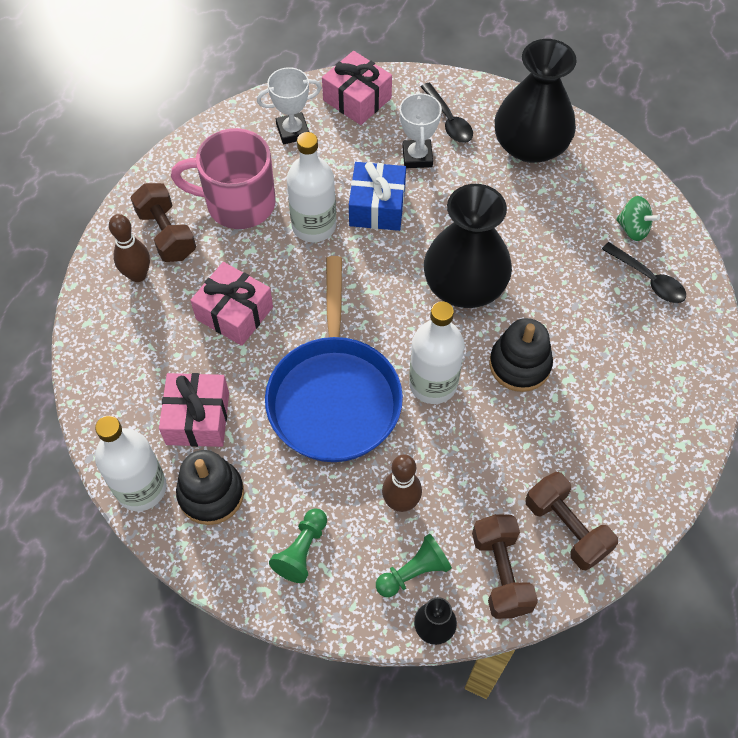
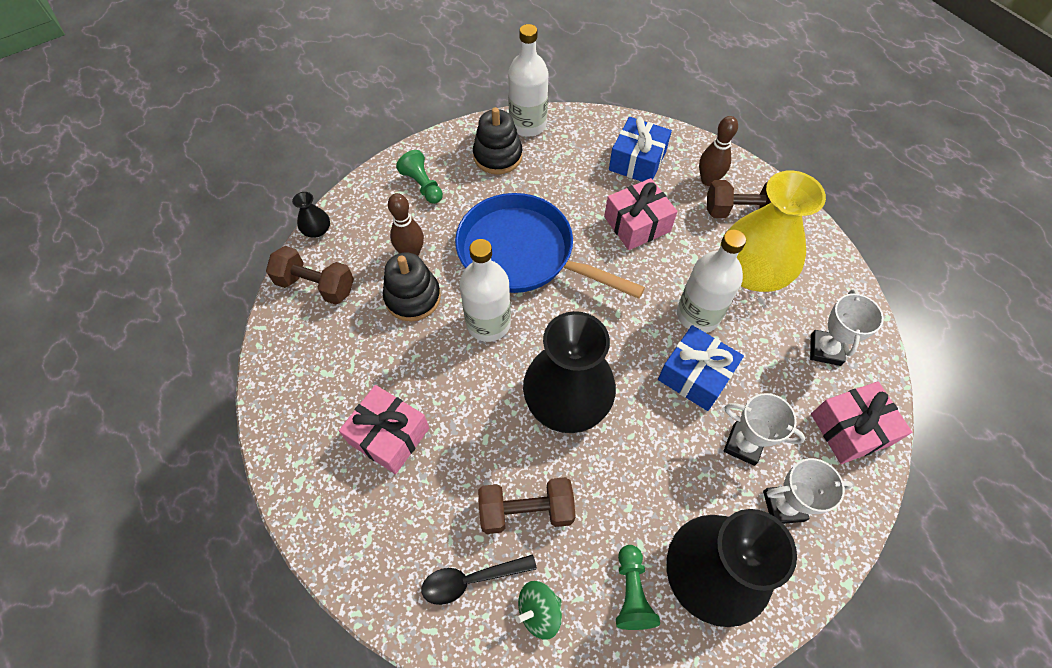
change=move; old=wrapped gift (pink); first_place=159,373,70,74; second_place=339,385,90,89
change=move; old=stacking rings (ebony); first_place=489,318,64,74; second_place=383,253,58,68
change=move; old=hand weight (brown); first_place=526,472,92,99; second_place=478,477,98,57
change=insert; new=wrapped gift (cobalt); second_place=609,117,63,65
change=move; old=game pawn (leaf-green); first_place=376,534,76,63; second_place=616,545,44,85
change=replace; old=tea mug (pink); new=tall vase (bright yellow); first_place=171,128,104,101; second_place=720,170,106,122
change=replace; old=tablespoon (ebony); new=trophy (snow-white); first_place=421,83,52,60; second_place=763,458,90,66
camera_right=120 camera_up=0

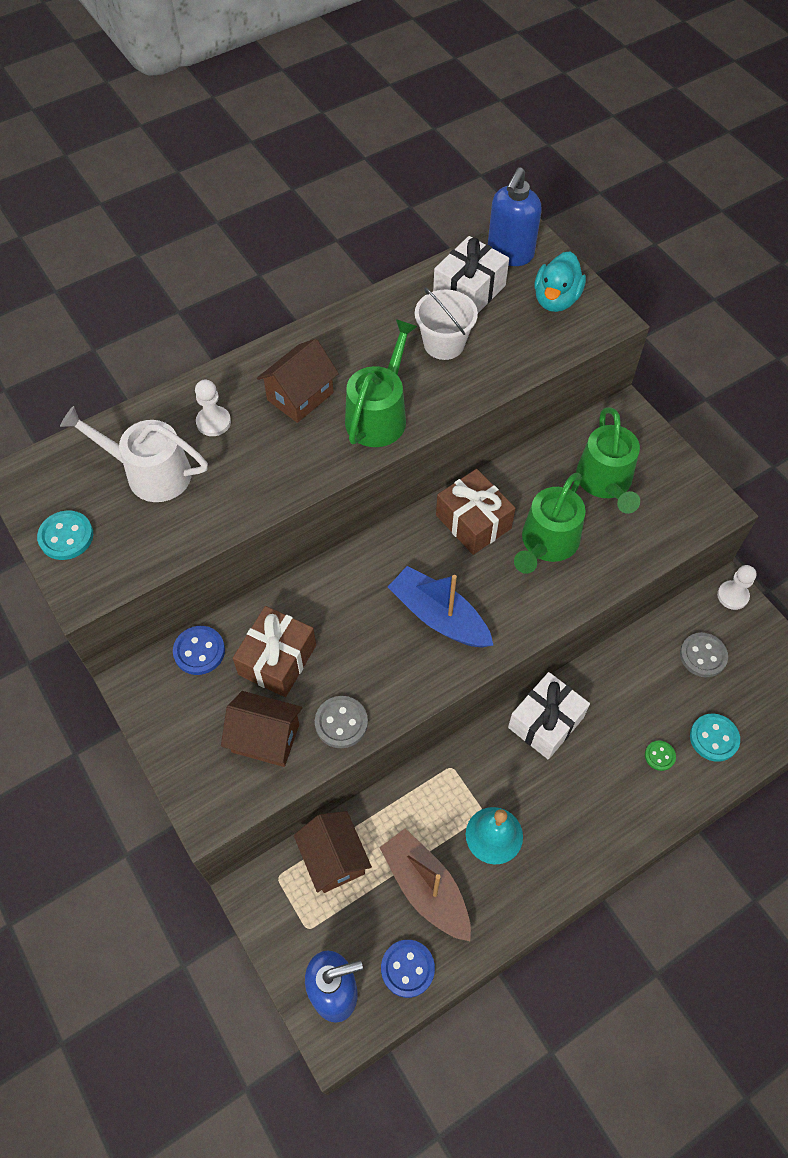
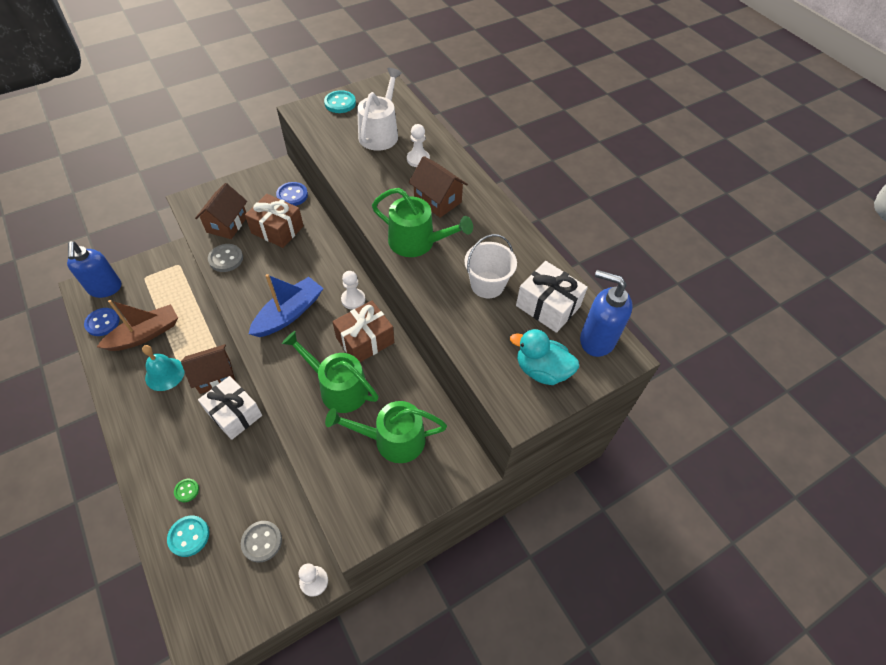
change=move; old=toy house (brown); first_place=294,811,78,82; second_place=181,344,54,50
change=insert; new=game pawn (snow-white); second_place=341,271,24,39
camera_right=90 camera_up=-5

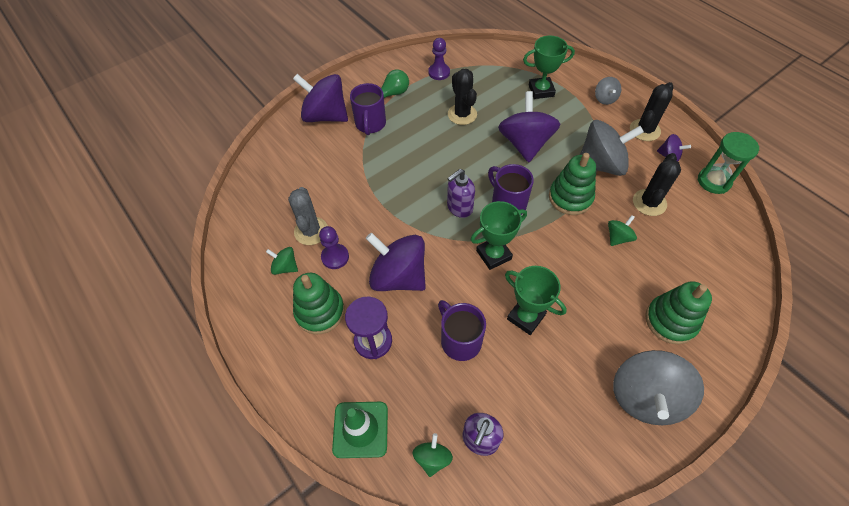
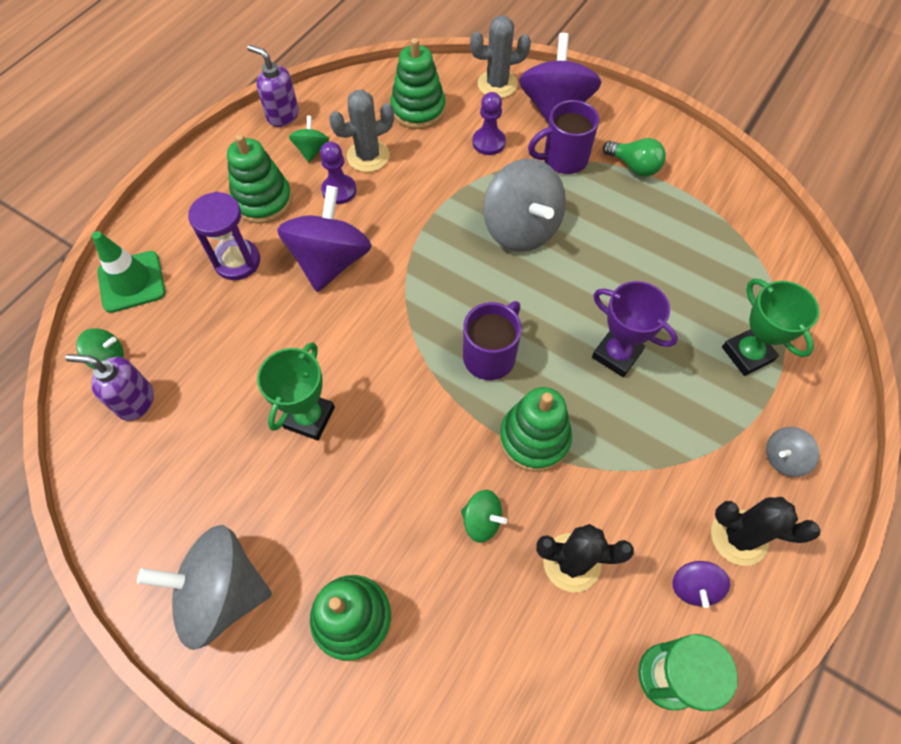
change=move; old=soap pump (violet); first_place=447,169,28,49; second_place=247,45,52,82
change=insert; new=stacking rings (leaf-green); second_place=390,38,56,91
change=insert; new=cactus (gray); second_place=470,15,61,83
change=move; old=game pawn (violet); first_place=428,38,22,42; second_place=472,92,34,63
change=move; old=spinning top (gray); first_place=580,120,64,56; second_place=483,159,83,93
change=replace; old=spinning top (violet); new=trophy (violet); first_place=498,91,62,71; second_place=592,281,86,96
change=delete; old=tea mug (violet); first_place=438,300,48,61
change=delete; old=cactus (ebony); first_place=448,69,29,56
change=delete; old=trophy (leaf-green); first_place=471,201,56,69
camera_right=70 camera_up=5

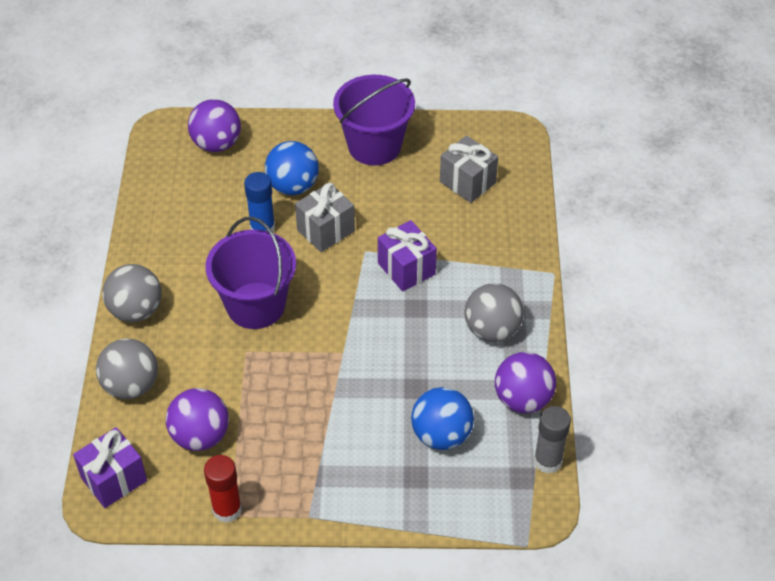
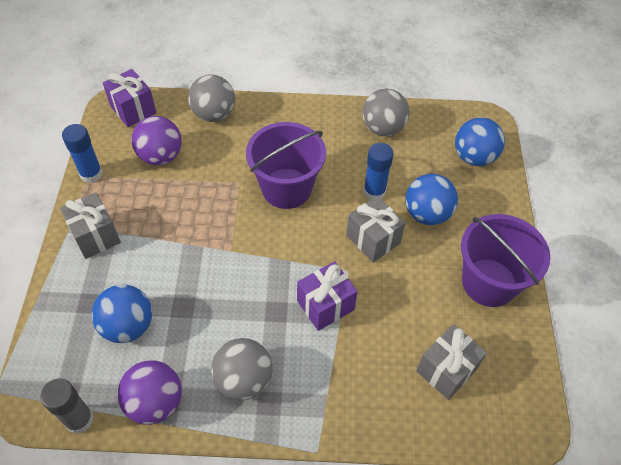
change=insert; new=wrapped gift (gray); second_place=60,192,61,67
change=recolor; old=glue stick (scarlet); new=glue stick (cobalt); first_place=204,455,38,68; second_place=62,124,41,59
change=move; old=sphere (gray); first_place=102,264,60,58; second_place=362,89,48,47
change=recolor; old=sphere (violet); new=sphere (cobalt); first_place=188,99,53,53; second_place=455,117,50,49
camera_right=90 camera_up=5

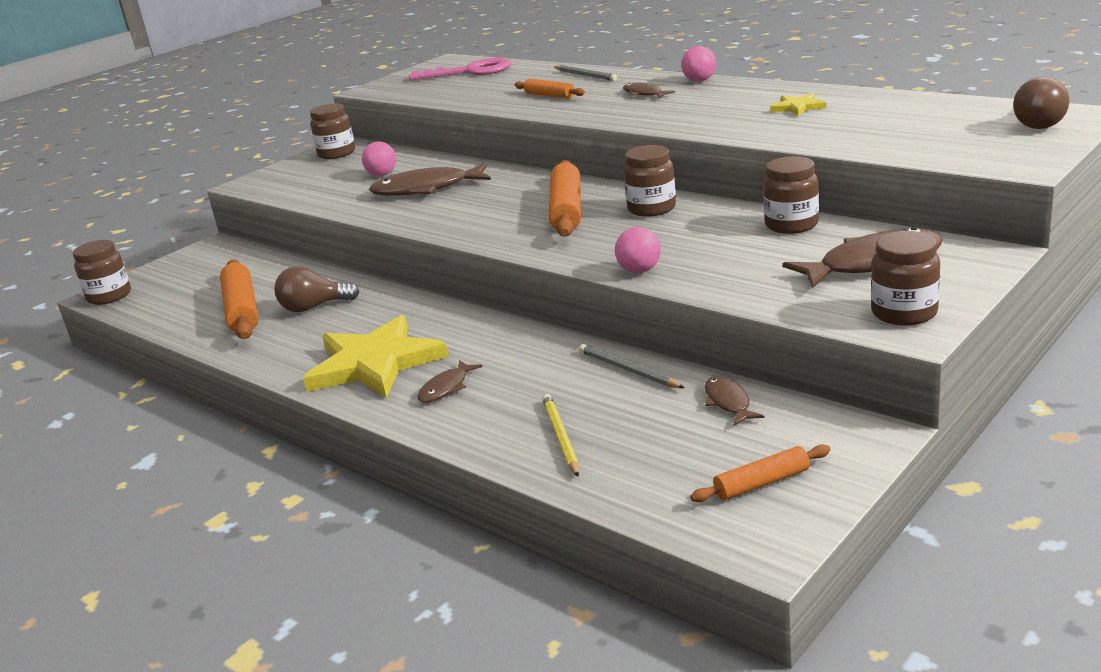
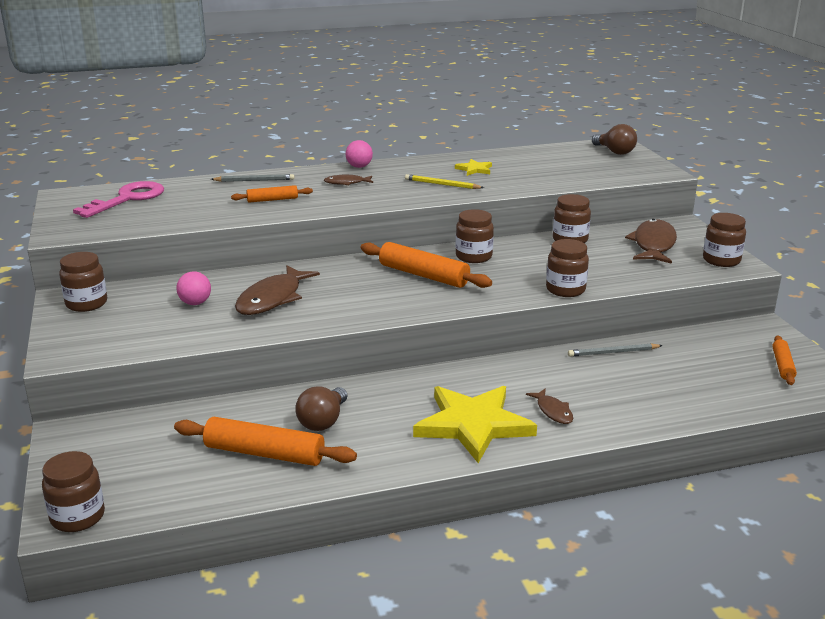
change=move; old=pencil (bright yellow); first_place=542,394,37,83; second_place=405,174,79,15
change=replace; old=sphere (pink); new=preserve jar (brown); first_place=615,227,46,46; second_place=546,239,43,58
change=delete; old=fish figure (brown); first_place=705,376,59,50
camera_right=-60 camera_up=0

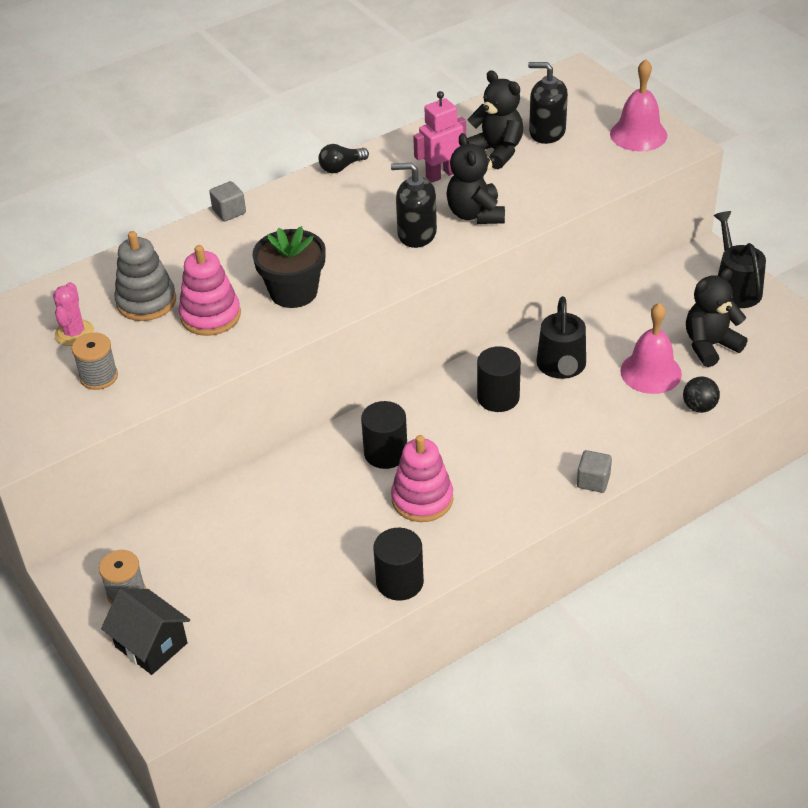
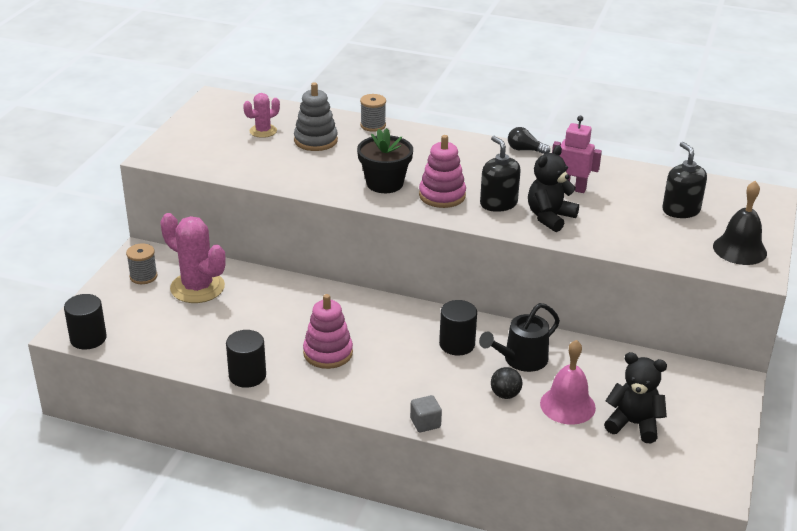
change=move; old=solid cylinder (ebony); first_place=361,401,46,68; second_place=64,294,43,55
change=insert; new=cactus (pink); second_place=160,213,66,90
change=move; old=bobbin (gray); first_place=72,333,46,57; second_place=360,94,26,38
change=move; old=stacking rings (pink); first_place=179,245,62,91; second_place=419,135,47,73
change=move; old=sphere (ebony); first_place=683,377,37,36; second_place=491,367,31,32
change=recolor; old=school bell (pink); new=school bell (ebony); first_place=610,59,57,92; second_place=713,181,54,84
change=delete; old=toy house (ebony); first_place=101,589,89,86
change=delete; old=solid cube (gray); first_place=210,181,36,40
change=delete; old=stuffed bear (ebony); first_place=467,70,56,99
change=delete; old=watering pot (ebony); first_place=713,211,53,97
camera_right=50 camera_up=-10

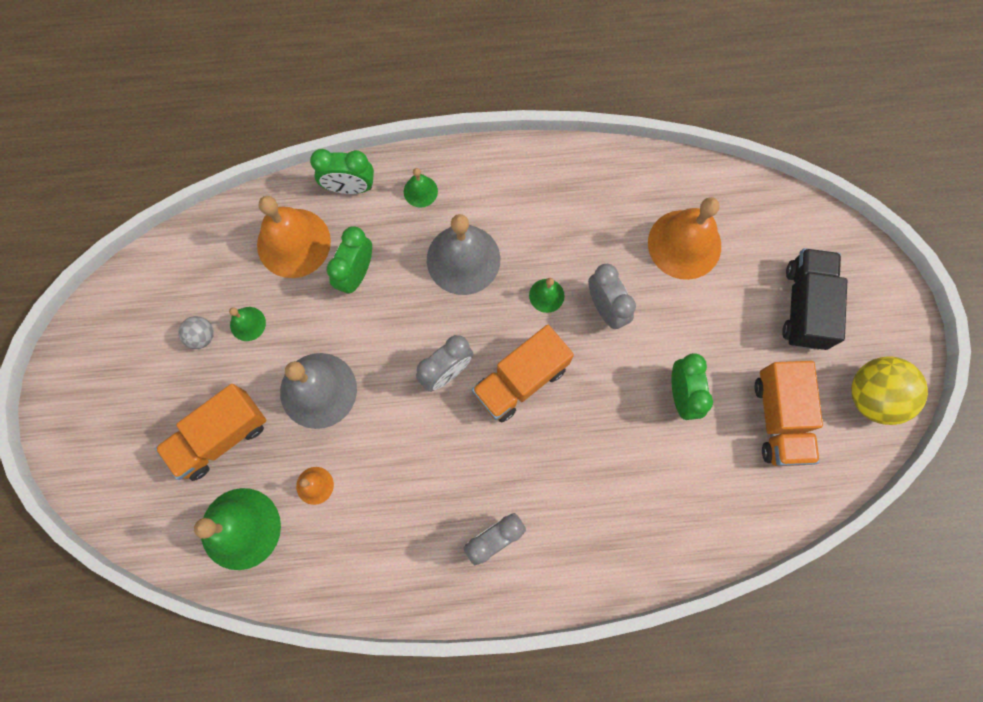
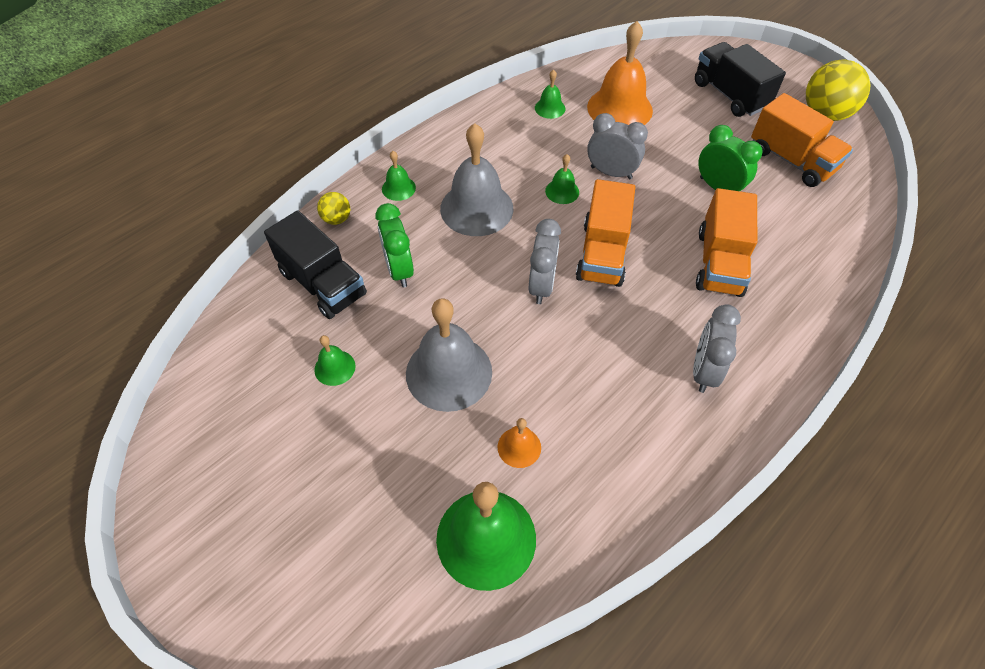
change=replace; old=school bell (bright orange); new=truck (ebony); first_place=257,196,74,82; second_place=264,210,103,109
change=replace; old=alarm clock (leaf-green); new=sphere (bright yellow); first_place=310,149,64,45; second_place=317,192,33,33
change=insert; new=school bell (leaf-green); second_place=535,70,30,49
change=move; old=truck (bright orange); first_place=155,384,111,97; second_place=696,188,61,109
change=delete; old=sphere (gray); first_place=178,316,36,33
camera_right=-40 camera_up=-20

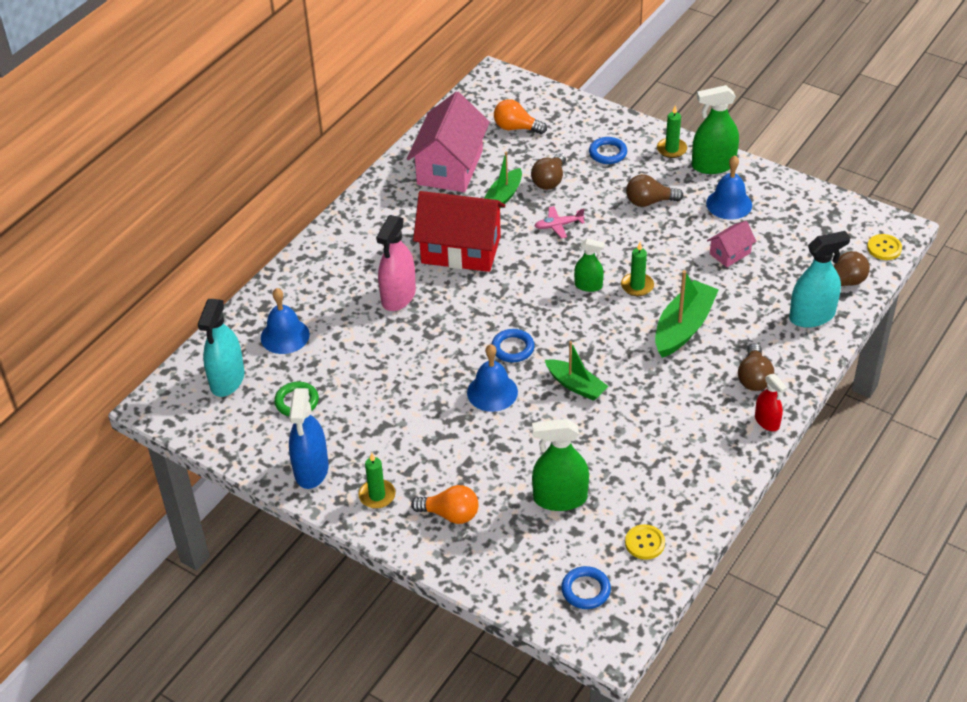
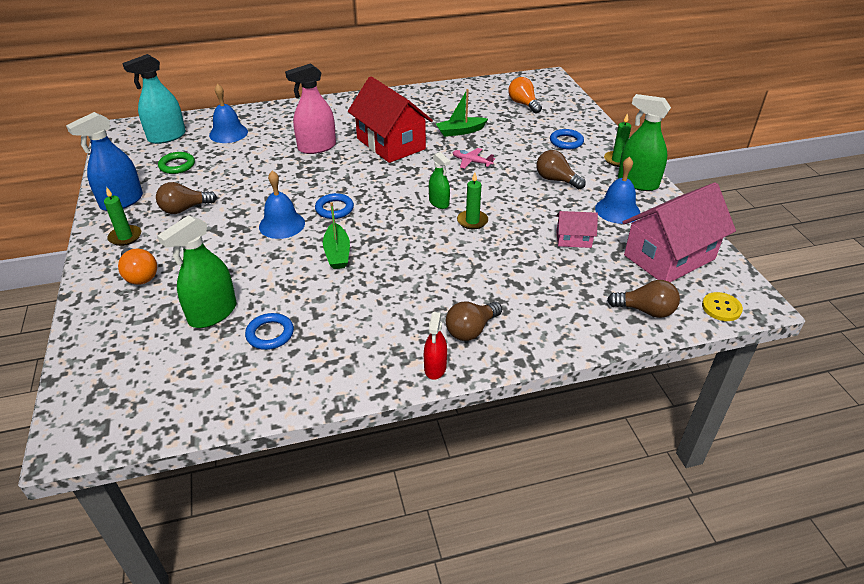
change=move; old=light bulb (brown); first_place=531,153,35,37; second_place=156,182,61,32
change=rotate; old=sprayer (leaf-green); first_place=532,419,57,92; second_place=157,215,80,113; degrees=-90
change=move; old=hoop (cobalt); first_place=561,566,50,43; second_place=245,313,49,37
change=move; old=toy house (pink); first_place=407,92,83,100; second_place=622,182,114,100
change=delete; old=sewing button (bright yellow); first_place=625,524,40,36
change=delete; old=toy boat (leaf-green); first_place=655,270,64,88
change=delete; old=sprayer (teal); first_place=789,231,61,97
camera_right=40 camera_up=-5

